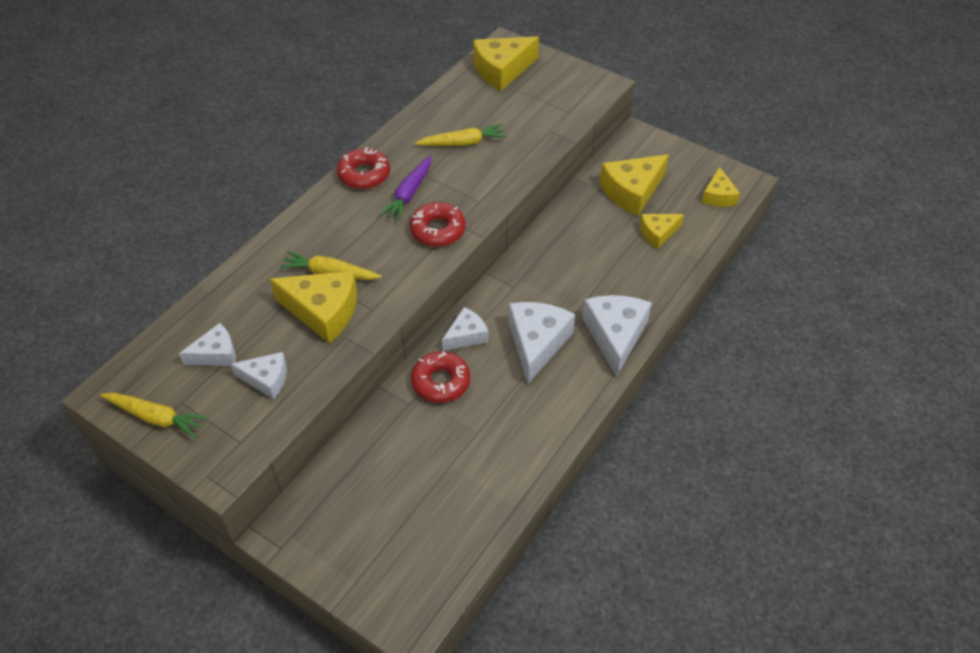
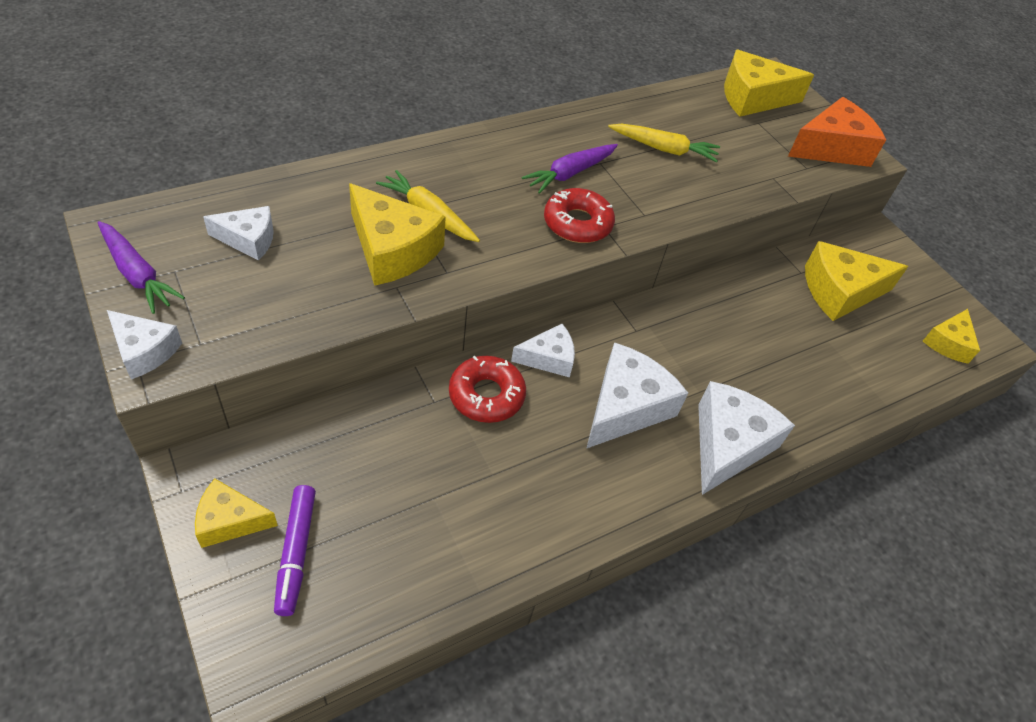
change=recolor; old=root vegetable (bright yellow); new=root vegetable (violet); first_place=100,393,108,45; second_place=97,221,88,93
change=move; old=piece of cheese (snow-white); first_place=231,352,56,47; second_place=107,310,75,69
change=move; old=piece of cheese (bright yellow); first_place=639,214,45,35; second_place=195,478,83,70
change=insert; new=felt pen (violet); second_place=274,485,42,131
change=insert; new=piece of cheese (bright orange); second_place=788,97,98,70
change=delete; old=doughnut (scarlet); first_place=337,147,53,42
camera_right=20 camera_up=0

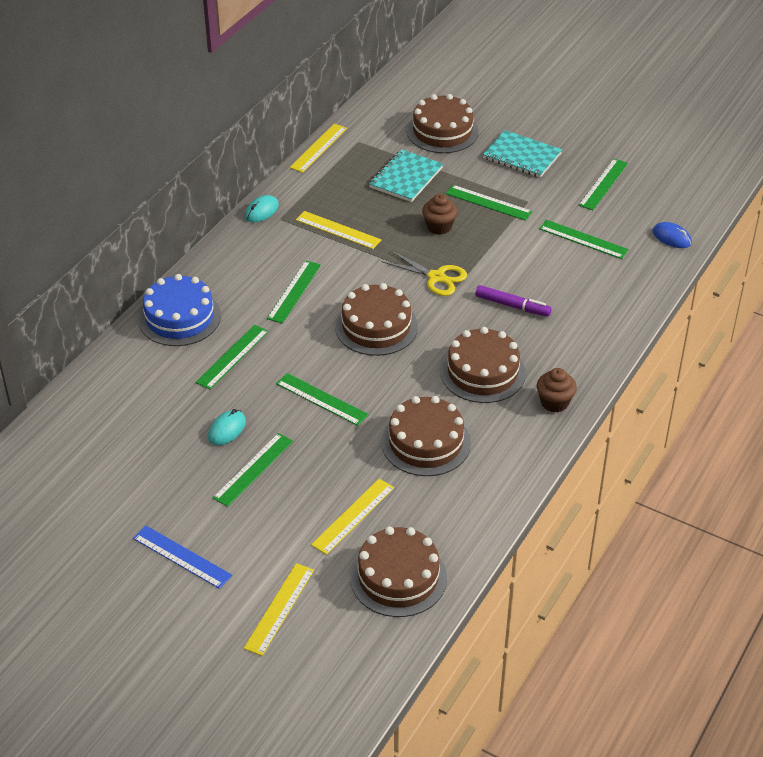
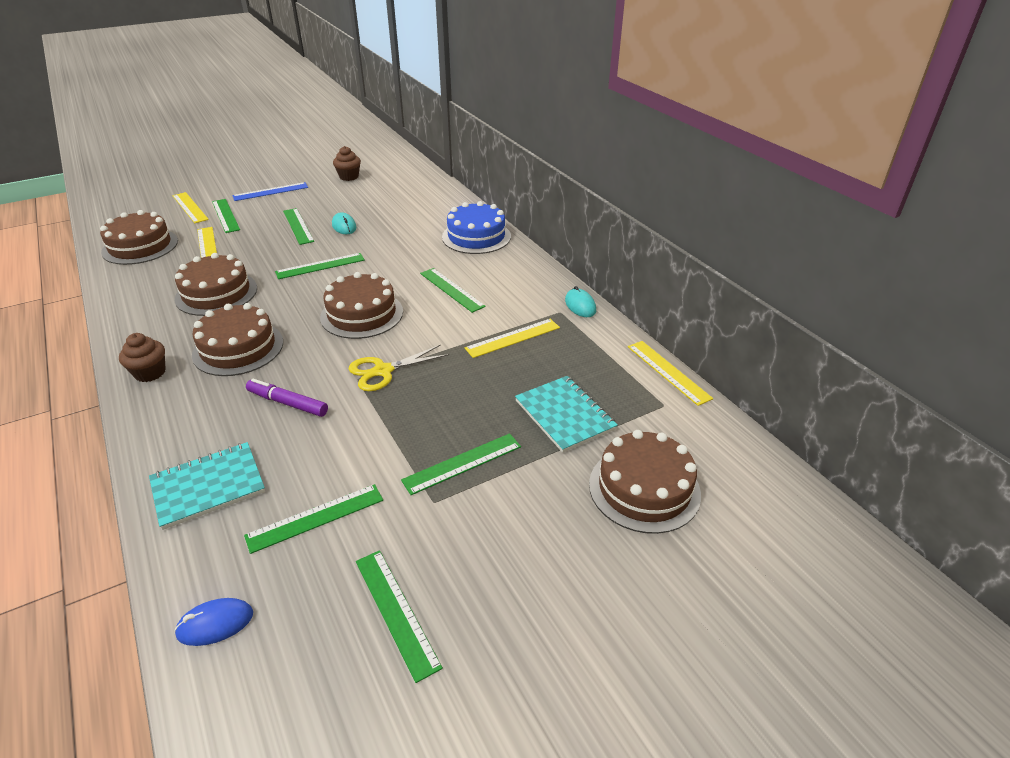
change=move; old=exercise book (teal); first_place=483,130,79,48; second_place=149,442,116,88
change=move; old=measuring stick (leaf-green); first_place=196,325,73,65; second_place=212,199,28,34
change=rotate; old=felt pen (violet); first_place=475,285,77,32; second_place=246,379,82,38; degrees=60
change=move; old=fairy cake (brown); first_place=422,194,36,41; second_place=333,146,28,35
camera_right=120 camera_up=-5

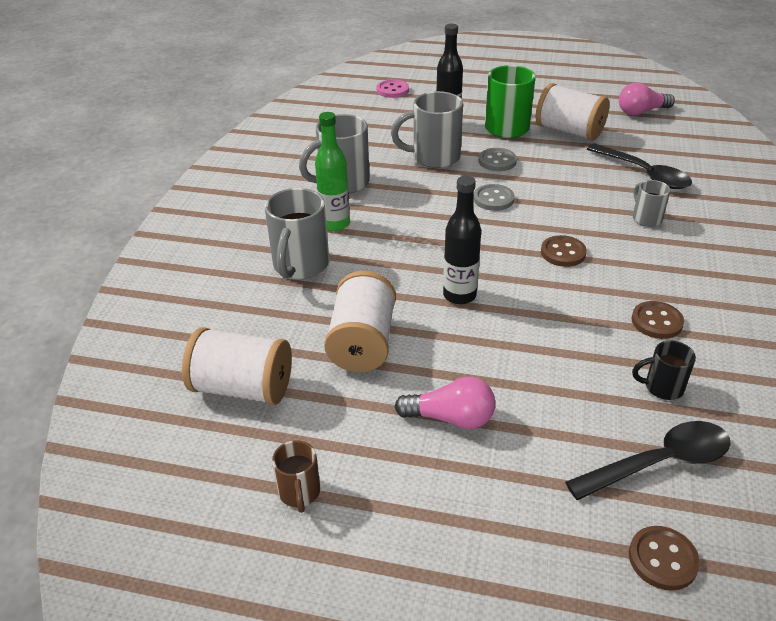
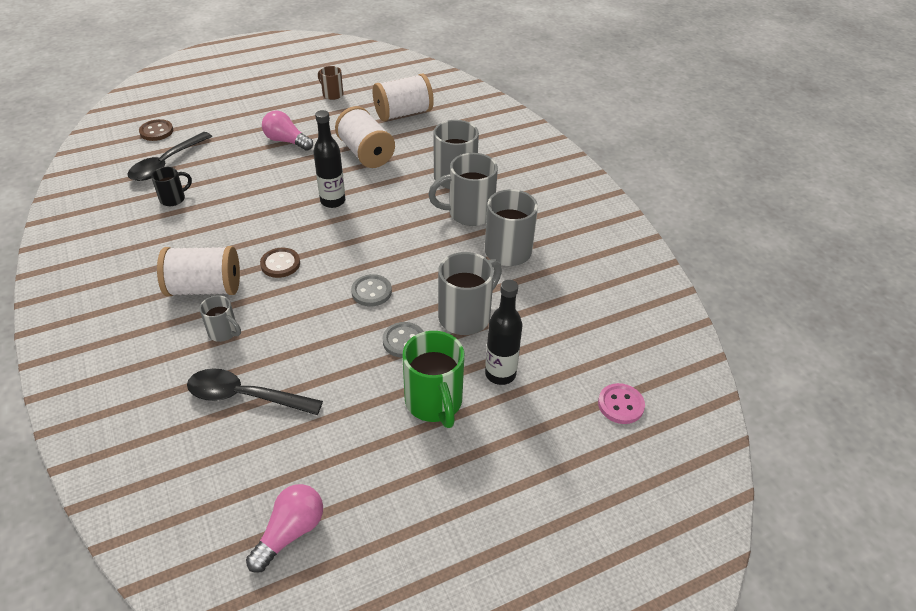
change=move; old=bobbin (snow-white); first_place=536,83,74,58; second_place=157,246,83,50
change=rotate; old=light bulb (pink); first_place=394,377,101,52; second_place=262,111,51,40; degrees=60
change=replace; old=bottle (leaf-green); new=tea mug (gray); first_place=315,112,35,119; second_place=428,153,70,73
change=delete; old=sewing button (brown); first_place=632,301,52,38
camera_right=140 camera_up=5

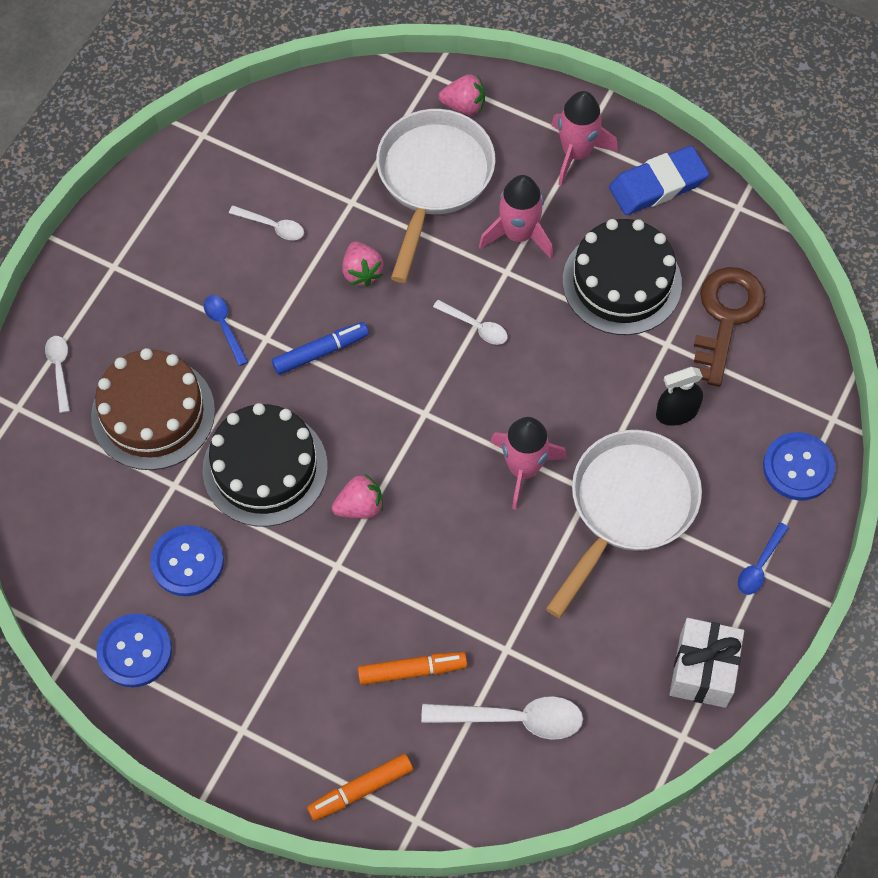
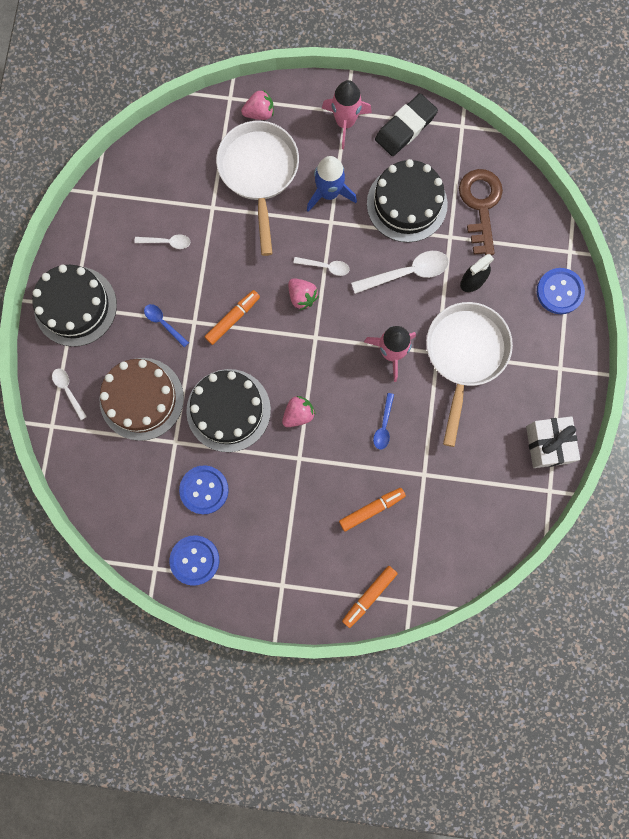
change=insert; new=layer cake (ebony); second_place=32,265,85,82
change=recolor; old=felt pen (cobalt); new=felt pen (bright orange); first_place=272,322,97,53; second_place=205,290,55,55
change=move; old=berry (pink); first_place=342,242,42,45; second_place=288,278,31,32
change=recolor; old=toy rocket (pink); new=toy rocket (cobalt); first_place=479,175,74,84; second_place=307,156,50,56
change=move; old=tablespoon (snow-white); first_place=421,696,162,44; second_place=351,251,98,43
change=move; old=tablespoon (cobalt); first_place=738,522,51,73; second_place=373,393,21,57
change=recolor; old=pencil eraser (cobalt); new=pencil eraser (ebony); first_place=609,146,100,69; second_place=375,93,63,63
camera_right=-20 camera_up=15

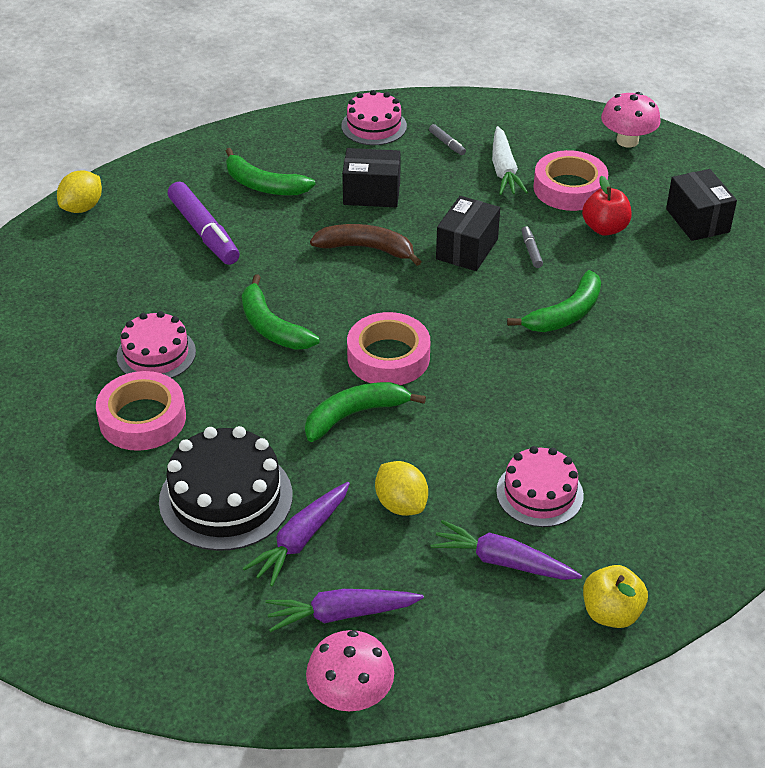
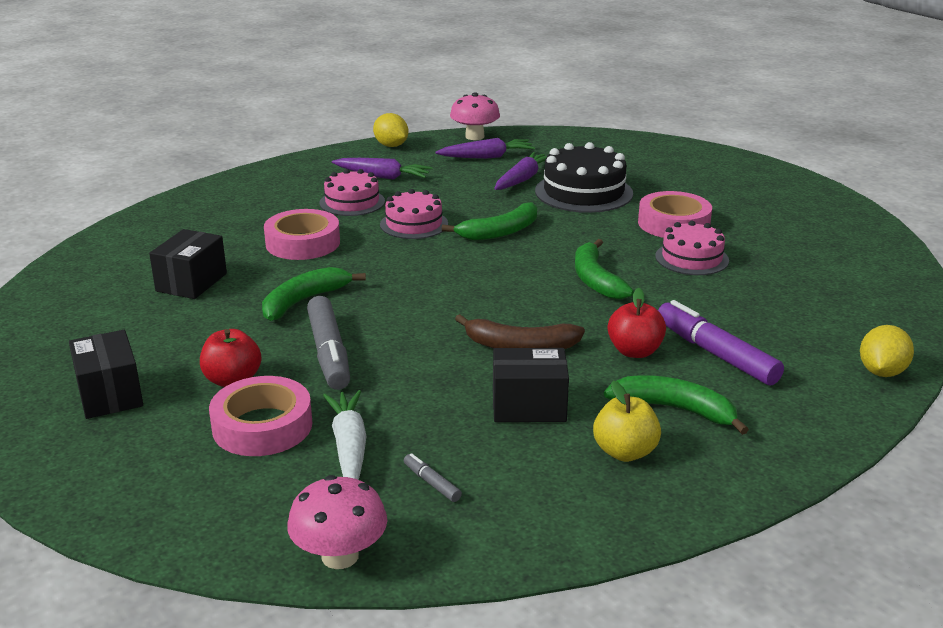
change=move; old=package (ebony); first_place=436,196,64,75; second_place=149,229,78,70
change=move; old=roll of tape (pink); first_place=347,312,83,73; second_place=264,209,76,51
change=move; old=mushroom (pink); first_place=601,92,59,55; second_place=287,475,100,94
change=resize; old=felt pen (gray); first_place=522,226,21,42; second_place=307,296,43,94; factor=2.27
change=move; old=toy lemon (bright yellow); first_place=375,461,53,55; second_place=373,113,35,34
change=move; old=layer cake (pink); first_place=341,90,66,55; second_place=380,189,68,50
change=rotate; old=banana (leaf-green); first_place=242,274,78,76; second_place=575,239,59,61; degrees=-150
change=move; old=apple fruit (bright yellow); first_place=583,565,65,63; second_place=593,380,68,82
change=insert; new=apple fruit (scarlet); second_place=608,288,58,70
camera_right=175 camera_up=-15

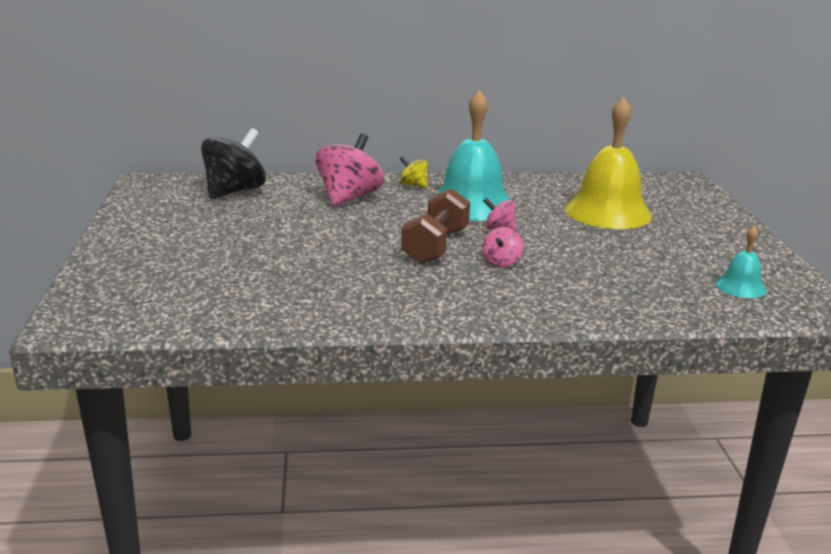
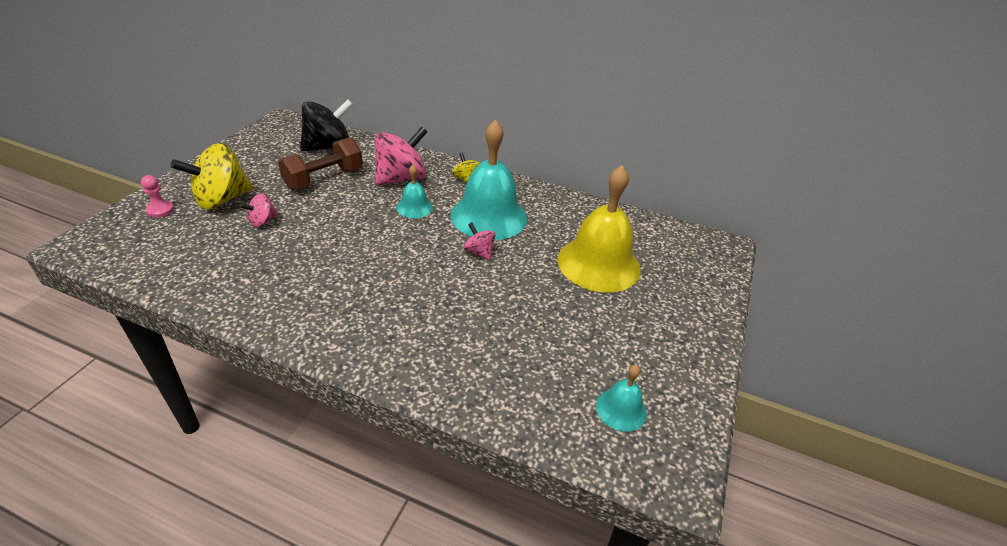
change=insert; new=game pawn (pink); second_place=141,175,33,43
change=insert; new=spinning top (bright yellow); second_place=170,143,83,66
change=move; old=spinning top (pink); first_place=482,227,41,40; second_place=240,193,38,34
change=move; old=hand weight (brown); first_place=401,188,69,76; second_place=278,137,85,53
change=insert; new=school bell (teal); second_place=396,165,37,53
camera_right=25 camera_up=15

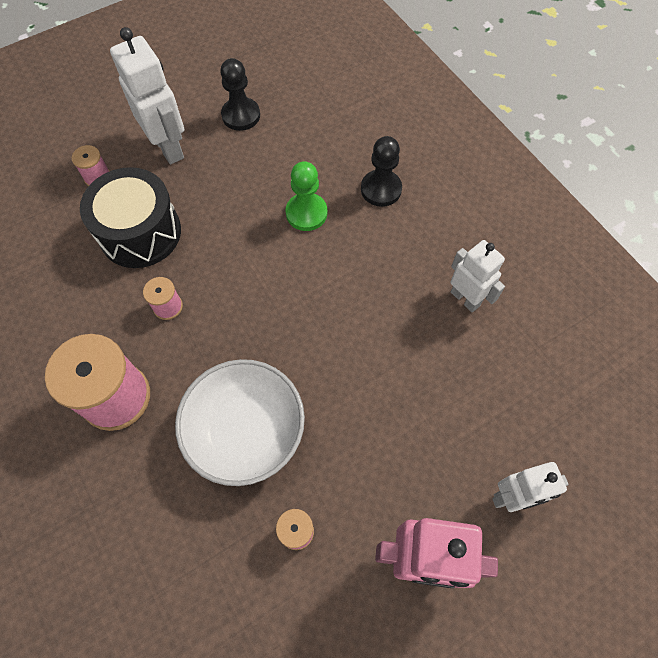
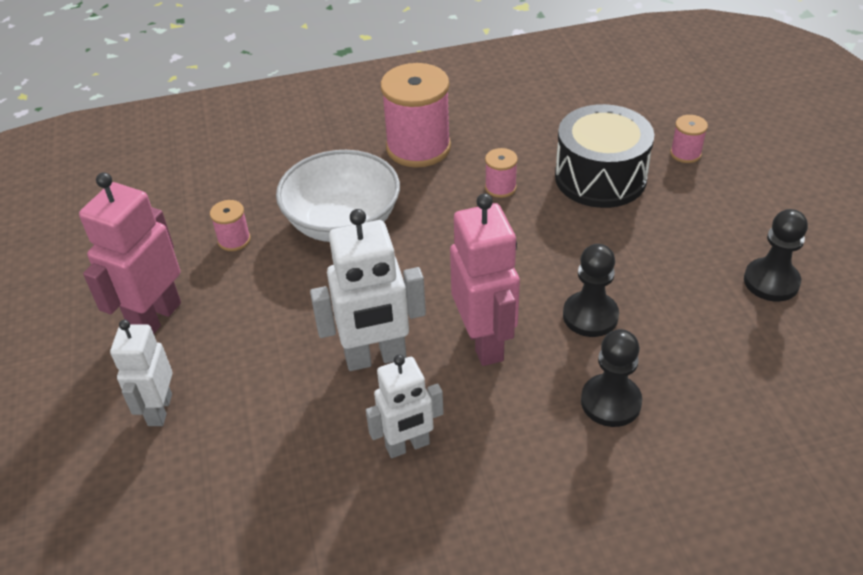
change=move; old=toy robot (snow-white); first_place=110,27,74,137; second_place=310,209,116,162
change=insert; new=toy robot (pink); second_place=450,193,70,173
change=recolor; old=game pawn (leaf-green); new=game pawn (ebony); first_place=286,161,41,70; second_place=563,244,56,93
camera_right=110 camera_up=-20

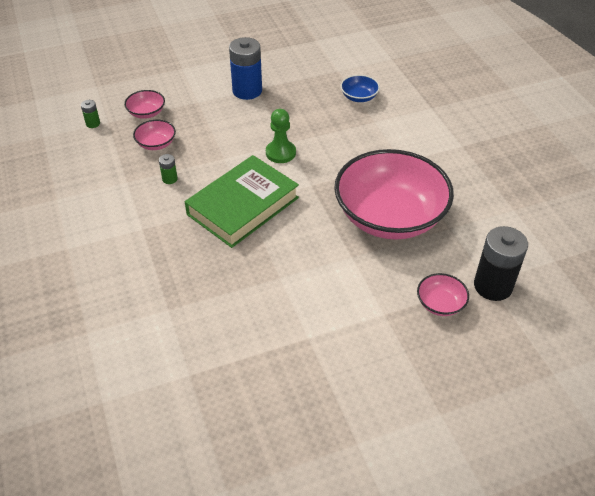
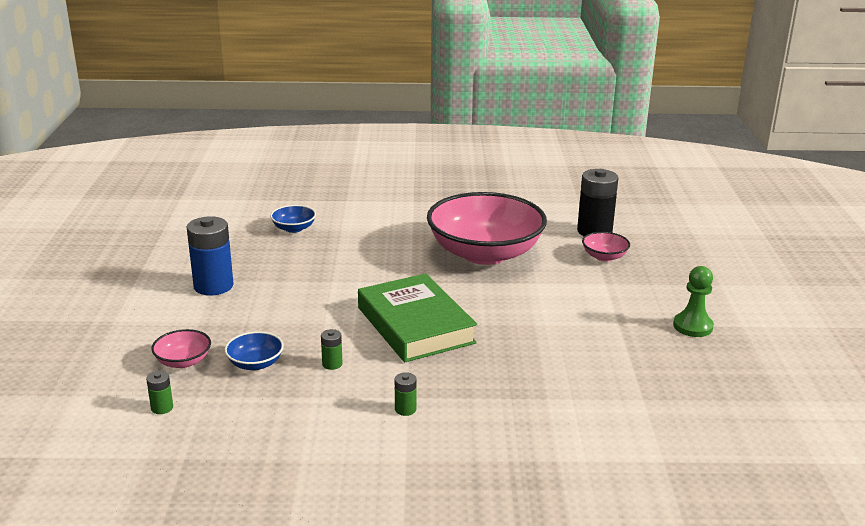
change=recolor; old=bowl (pink); new=bowl (cobalt); first_place=133,120,43,30; second_place=225,331,59,39
change=insert; new=power cell (leaf-green); second_place=395,372,22,44
change=move; old=game pawn (leaf-green); first_place=266,109,30,54; second_place=673,266,41,71
camera_right=-70 camera_up=-20

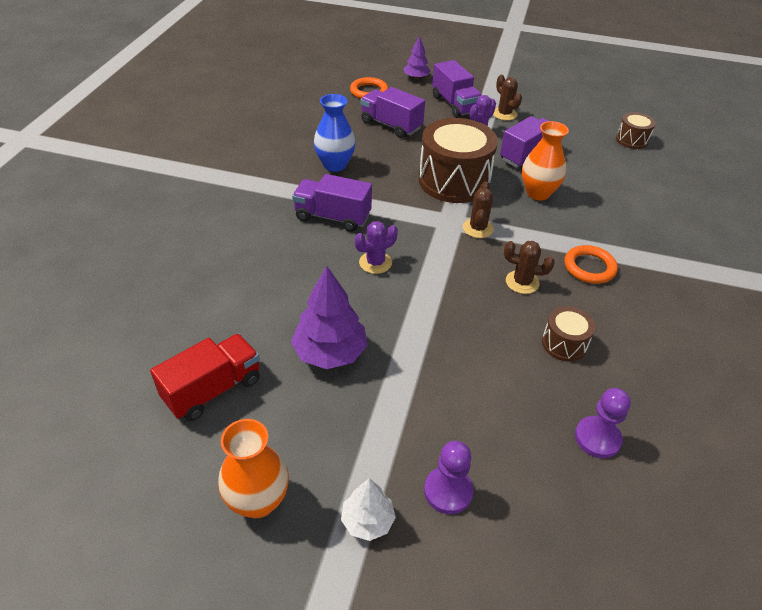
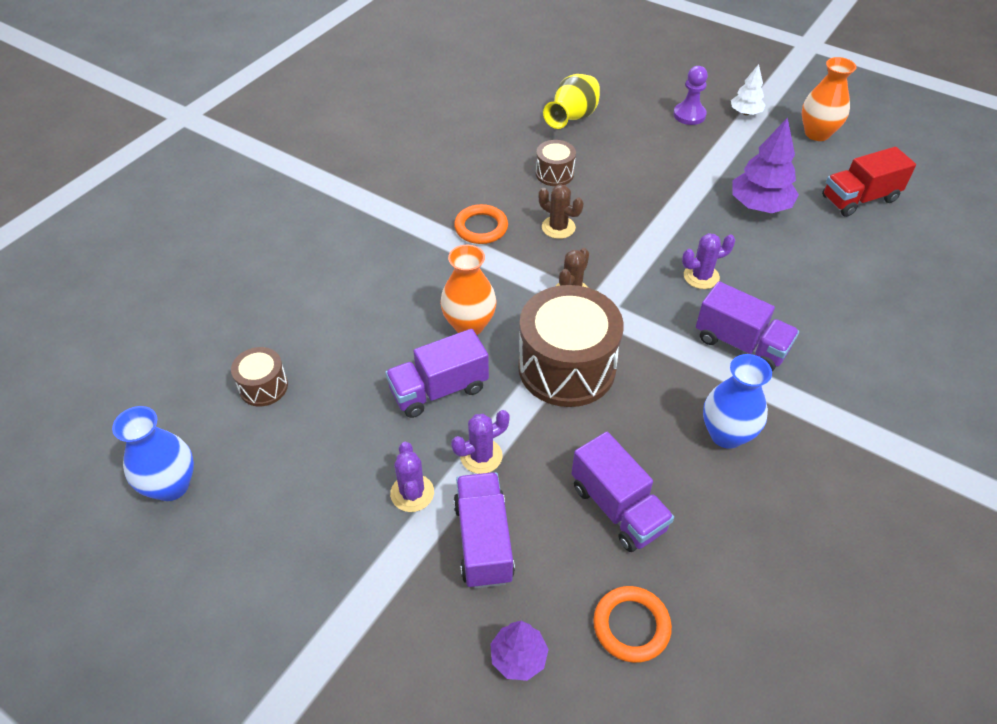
change=insert; new=tall vase (cobalt); second_place=112,406,82,95
change=recolor; old=cactus (brown); new=cactus (violet); first_place=493,75,29,45; second_place=390,442,44,70
change=replace; old=game pawn (violet); new=tall vase (bright yellow); first_place=575,388,56,70; second_place=543,74,57,55
camera_right=-160 camera_up=5

